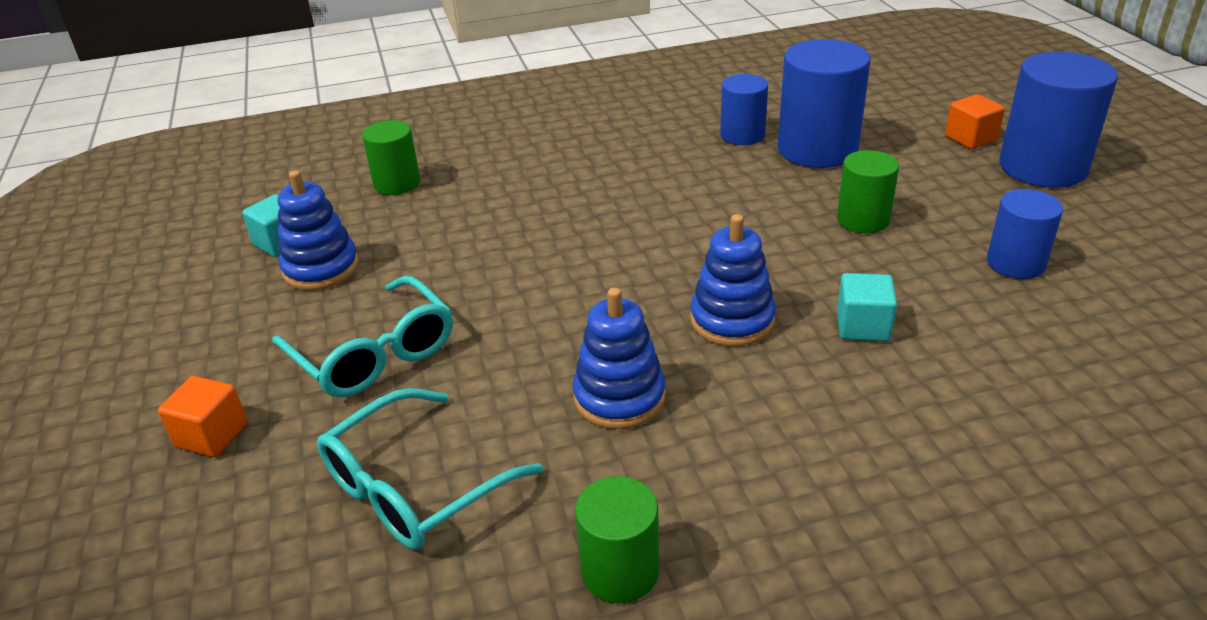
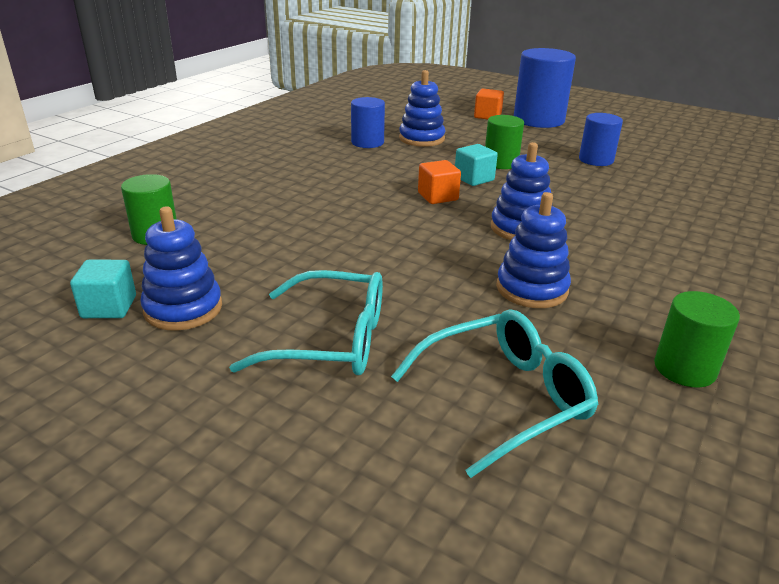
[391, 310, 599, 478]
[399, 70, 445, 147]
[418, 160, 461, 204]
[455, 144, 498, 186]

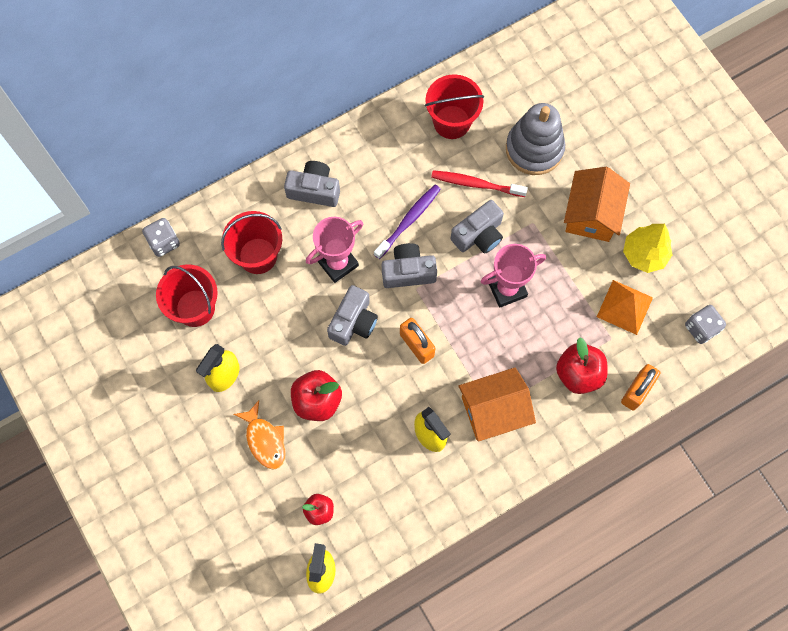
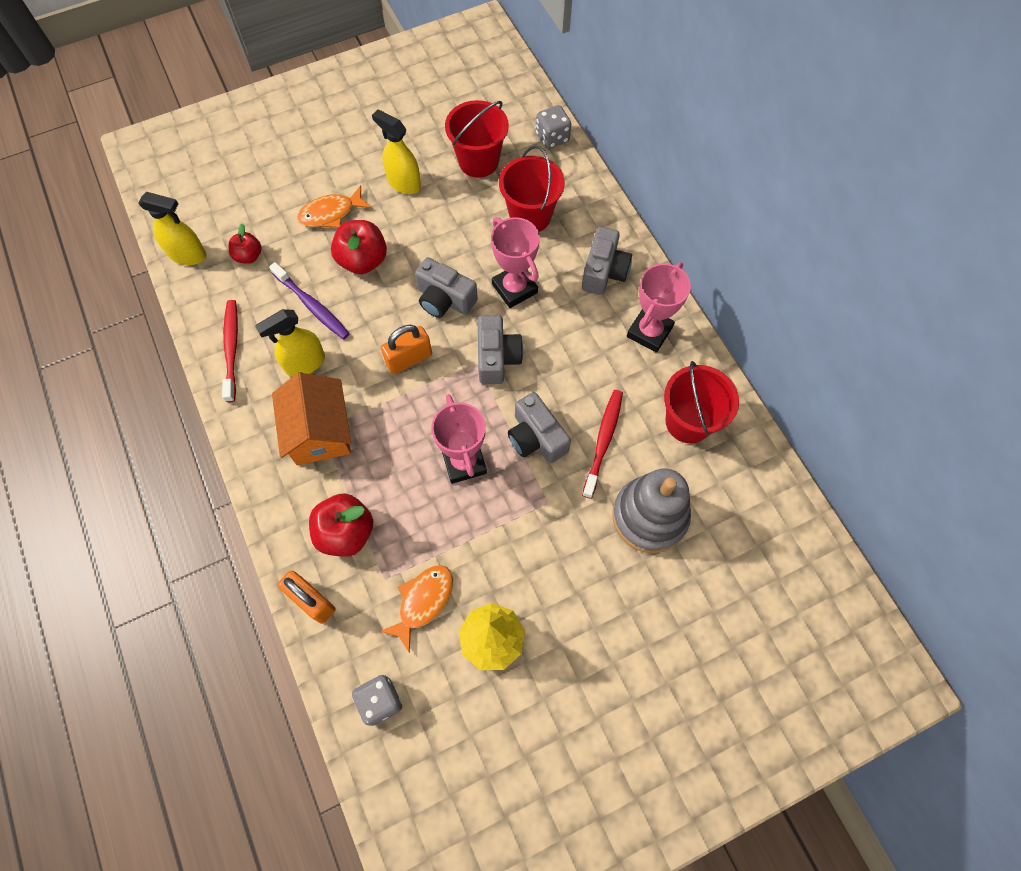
[222, 300, 238, 402]
[269, 262, 350, 339]
[379, 565, 453, 653]
[627, 263, 691, 353]
[564, 167, 630, 242] (first image)

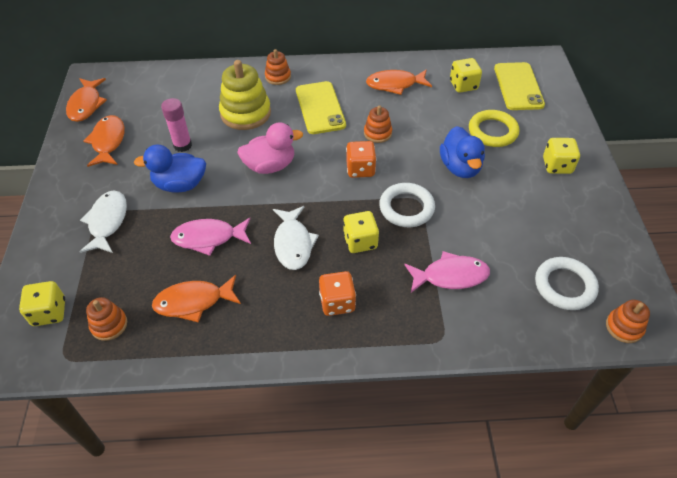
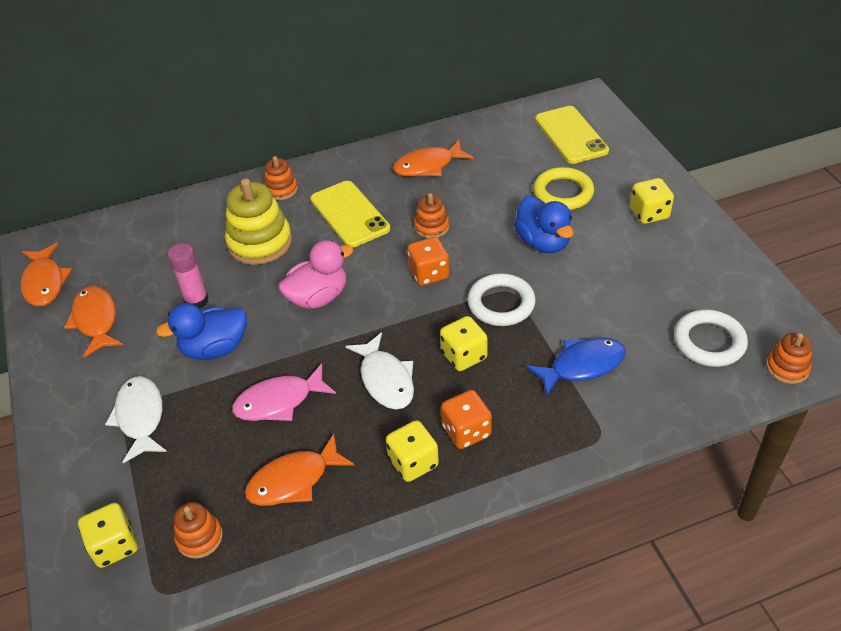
[386, 420, 439, 482]
[526, 338, 626, 397]

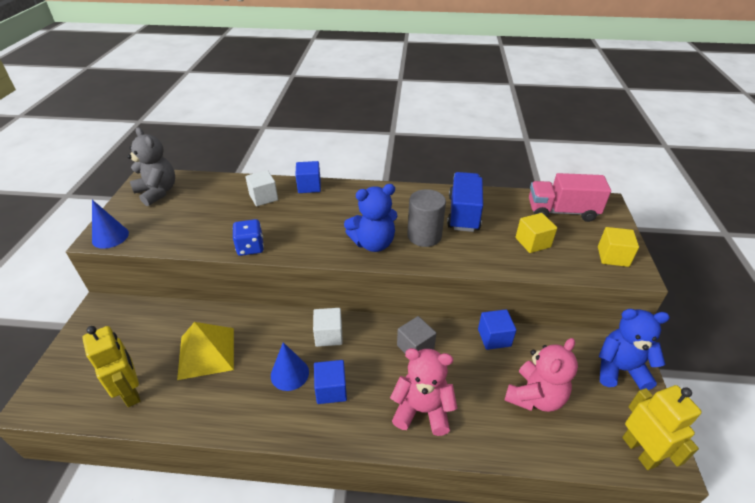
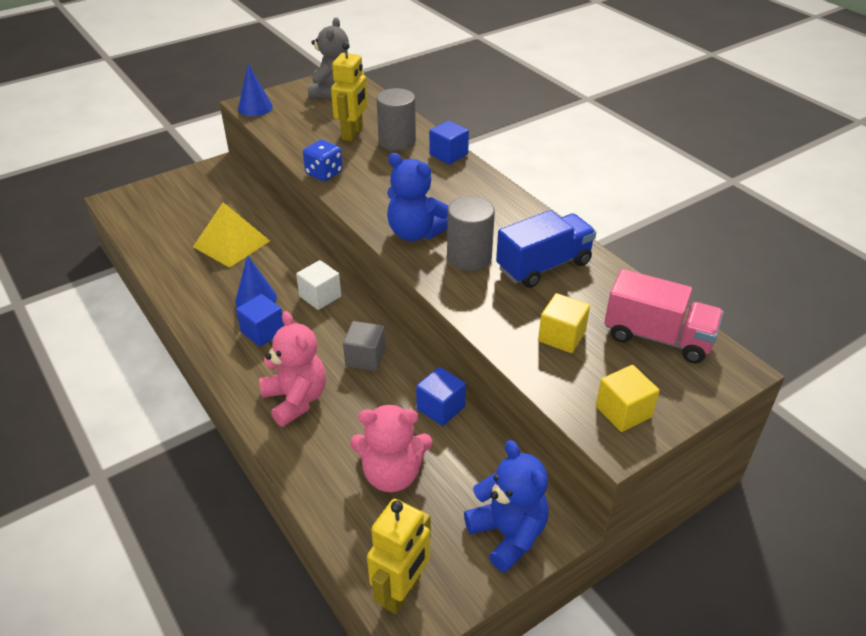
[331, 42, 368, 141]
[376, 88, 416, 151]
[604, 269, 724, 363]

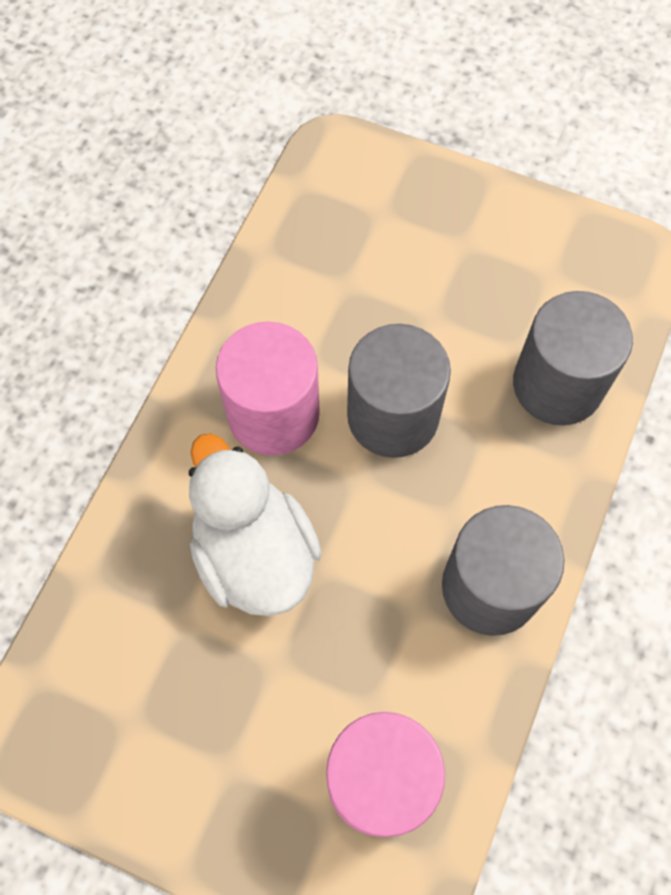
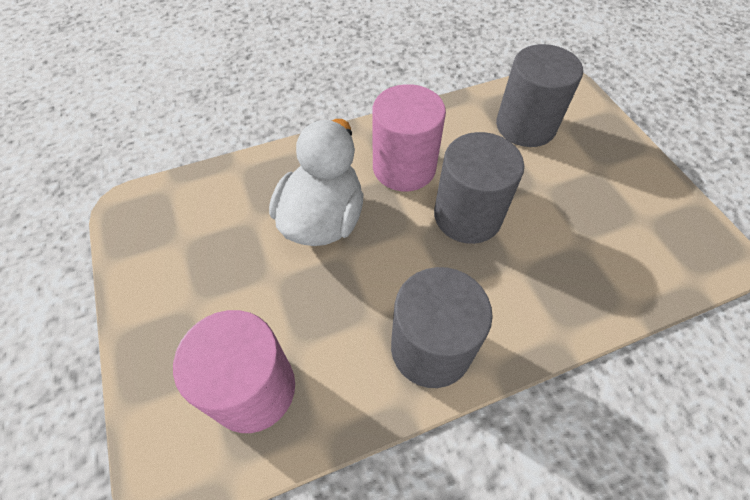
[496, 44, 583, 147]

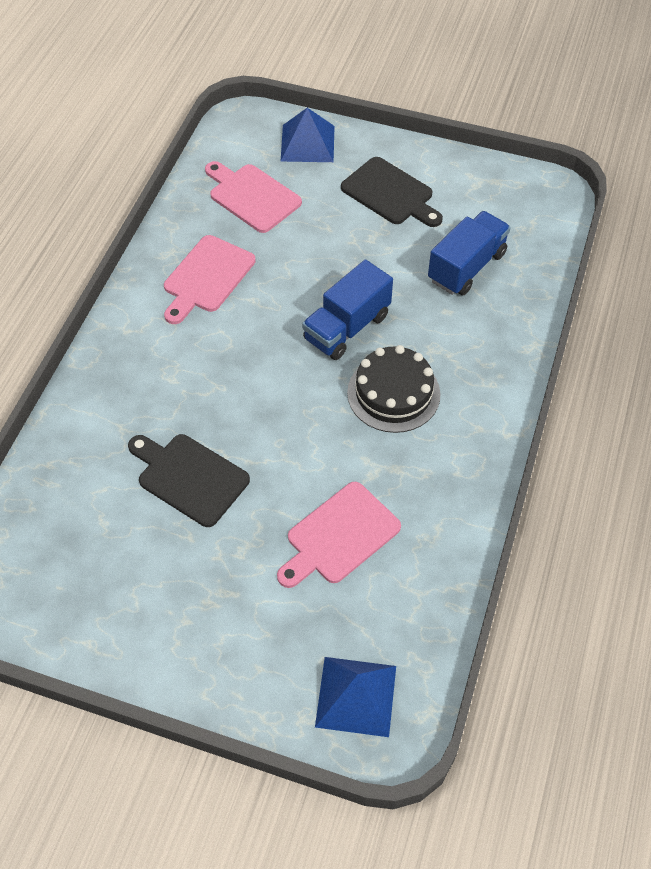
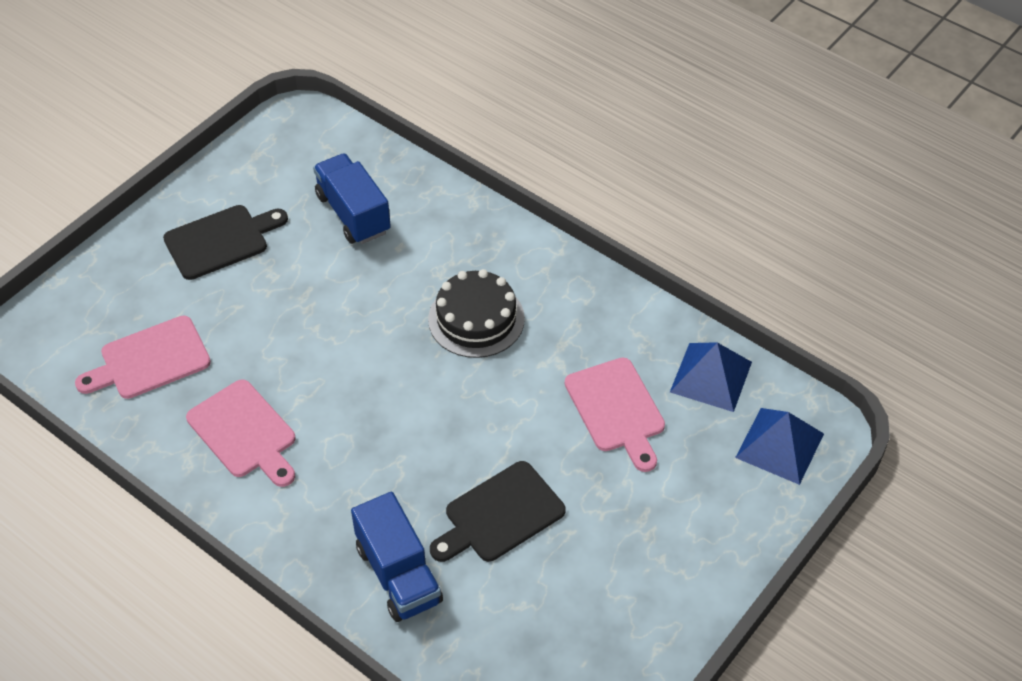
[351, 492, 443, 622]
[670, 342, 752, 412]

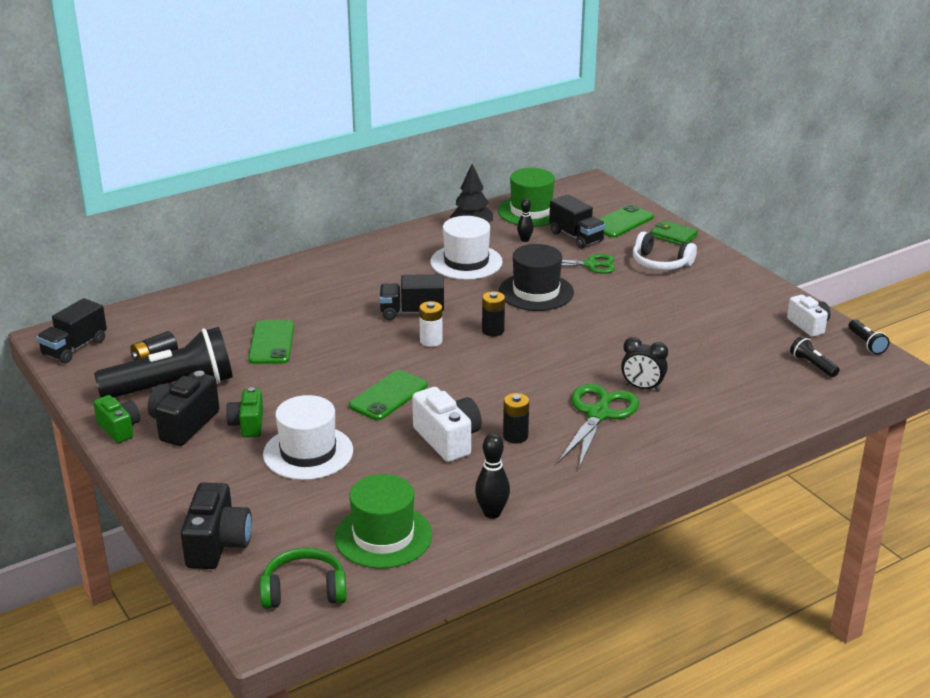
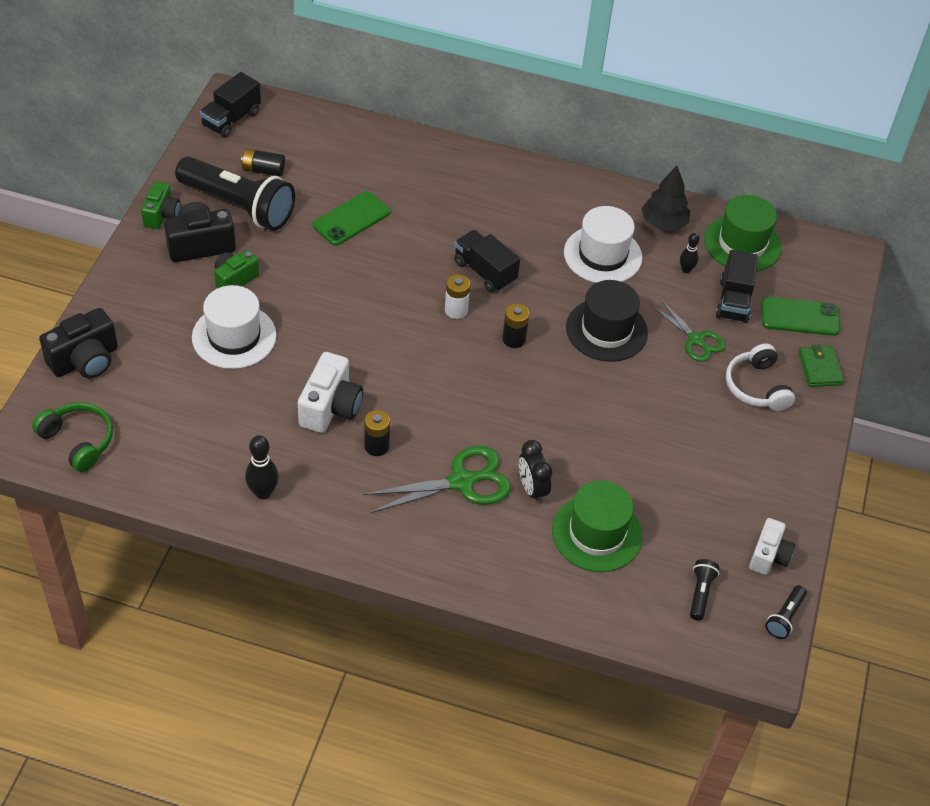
[200, 72, 261, 138]
[552, 481, 643, 572]
[349, 370, 428, 420] (first image)

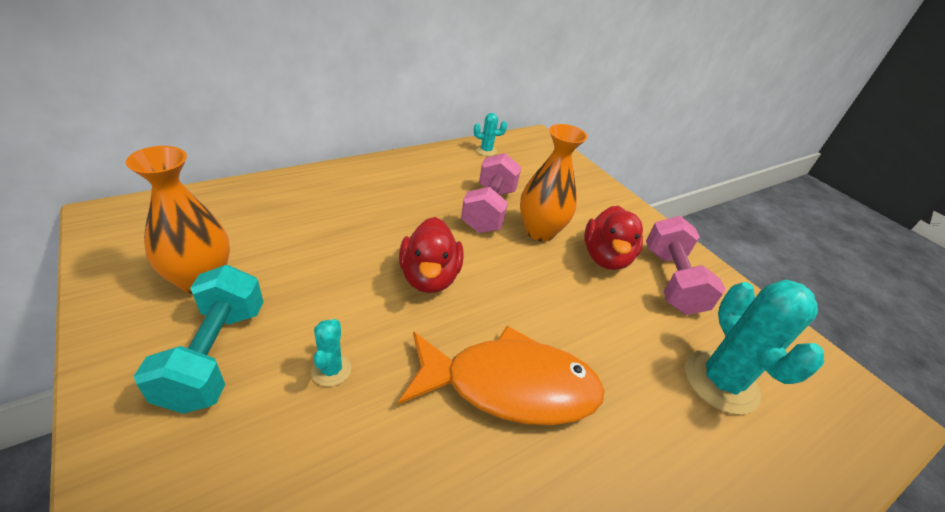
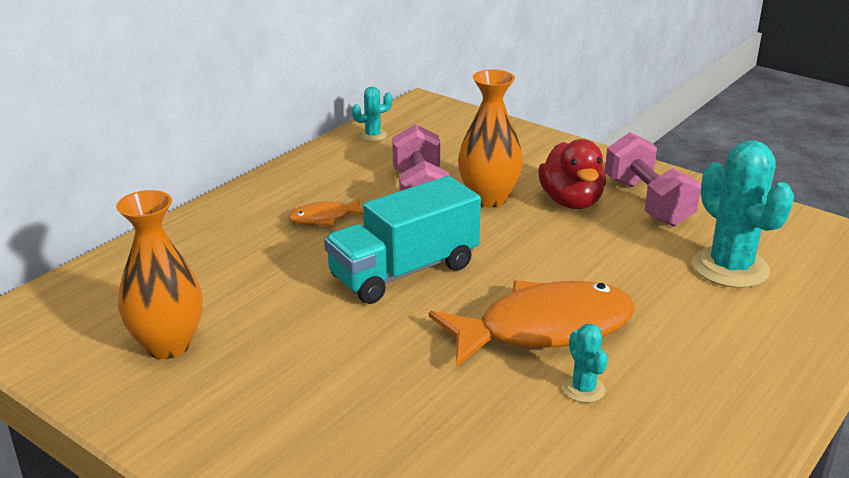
[289, 198, 363, 226]
[324, 176, 481, 304]
[562, 324, 608, 403]
[134, 265, 263, 414] (first image)

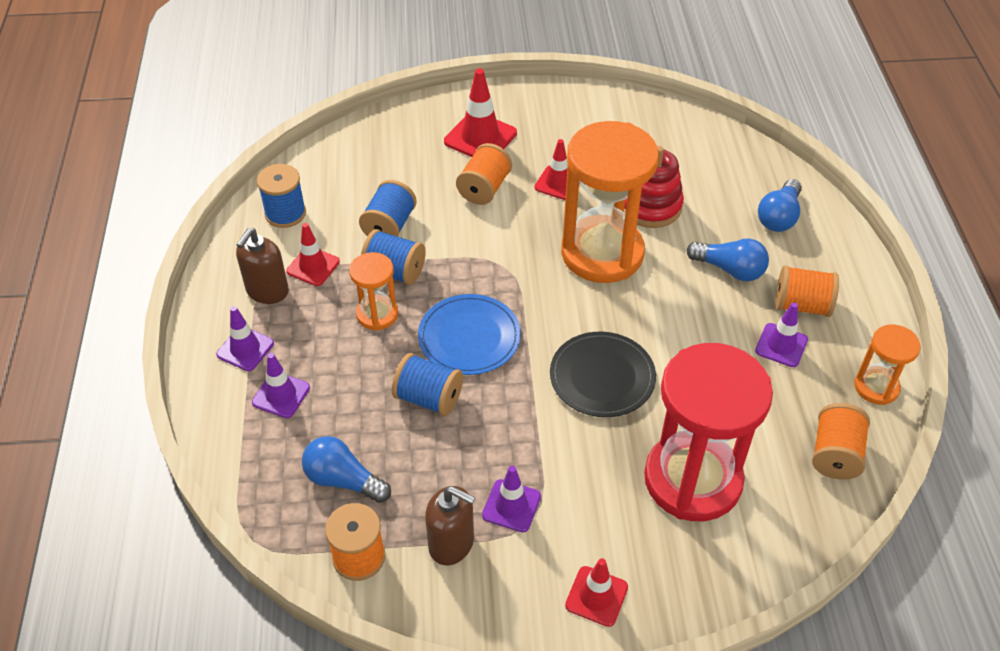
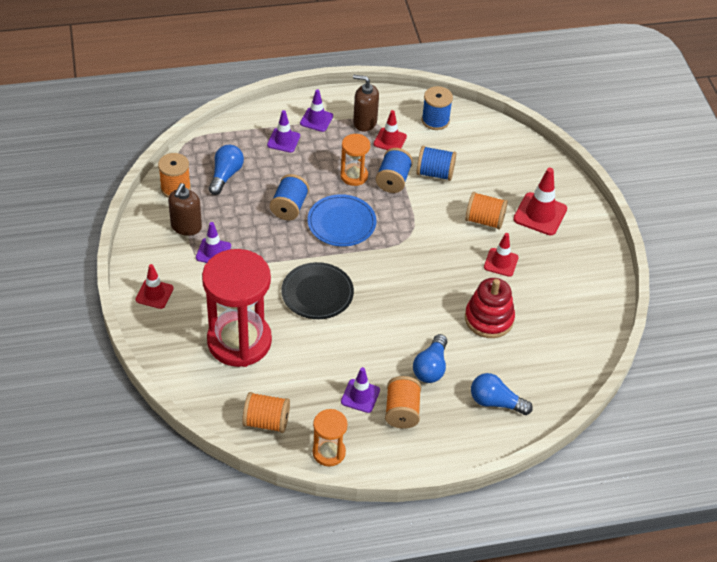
[561, 121, 659, 283] (first image)

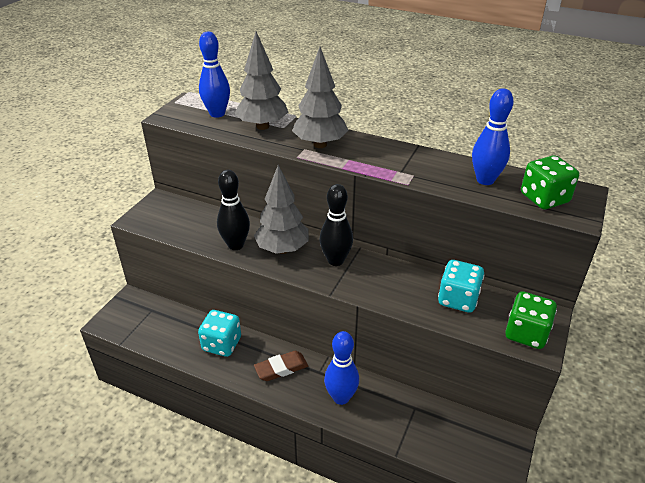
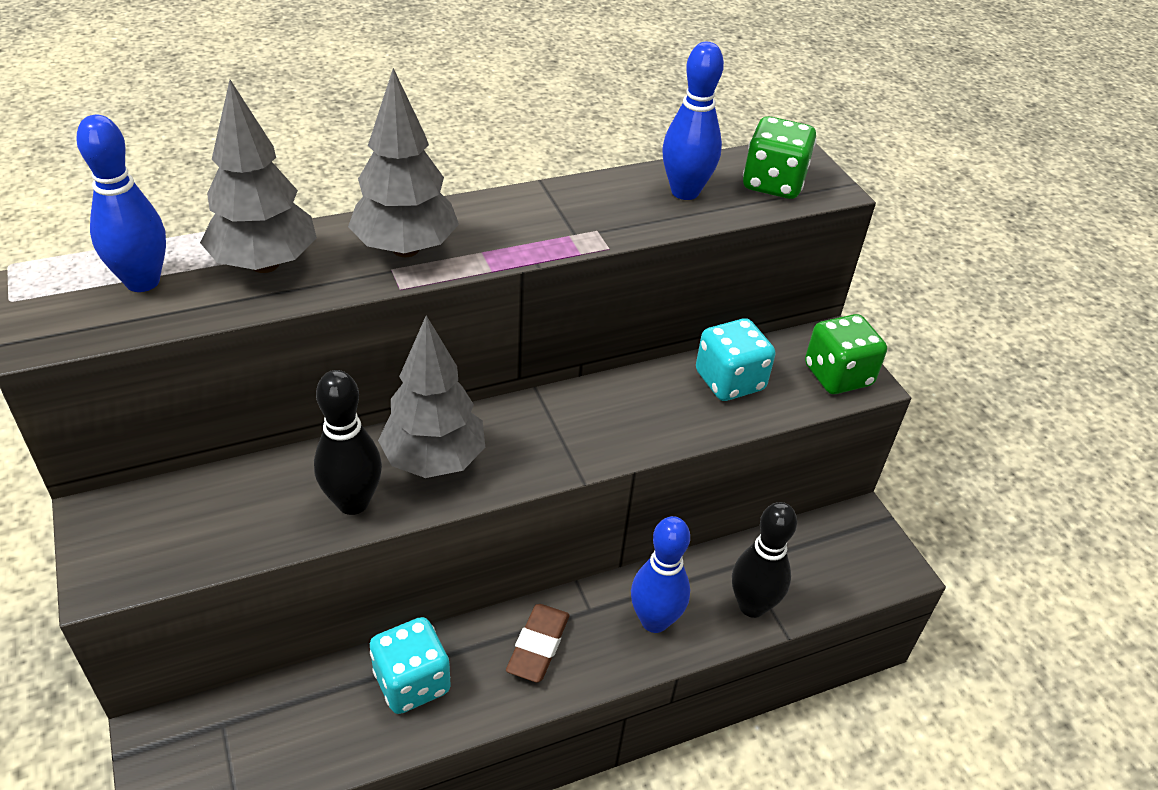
[732, 502, 797, 618]

